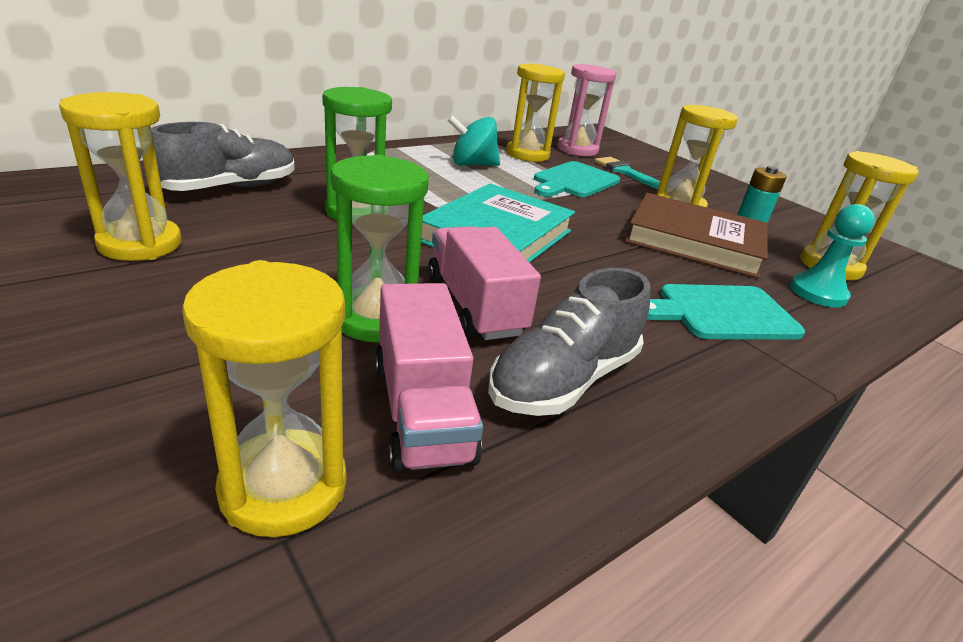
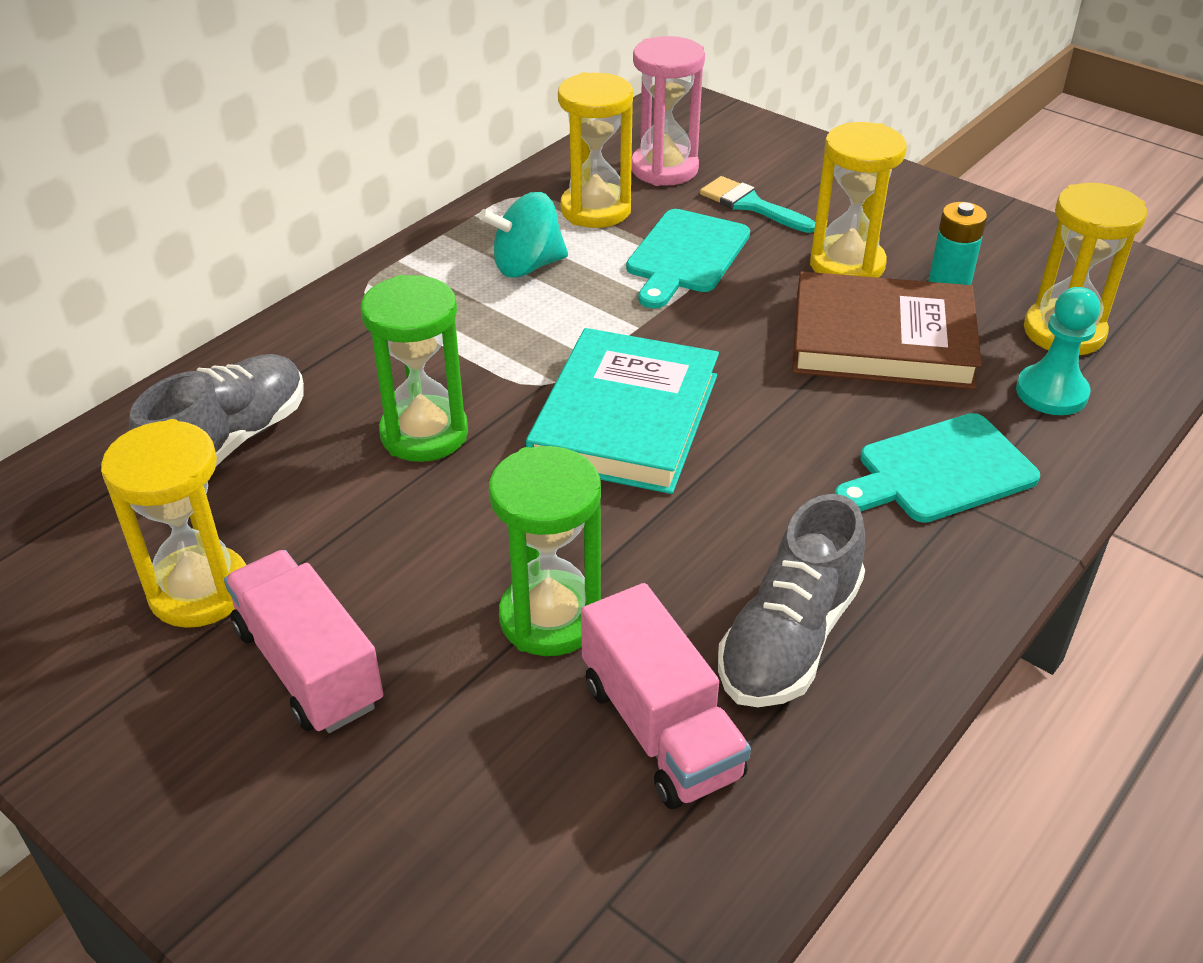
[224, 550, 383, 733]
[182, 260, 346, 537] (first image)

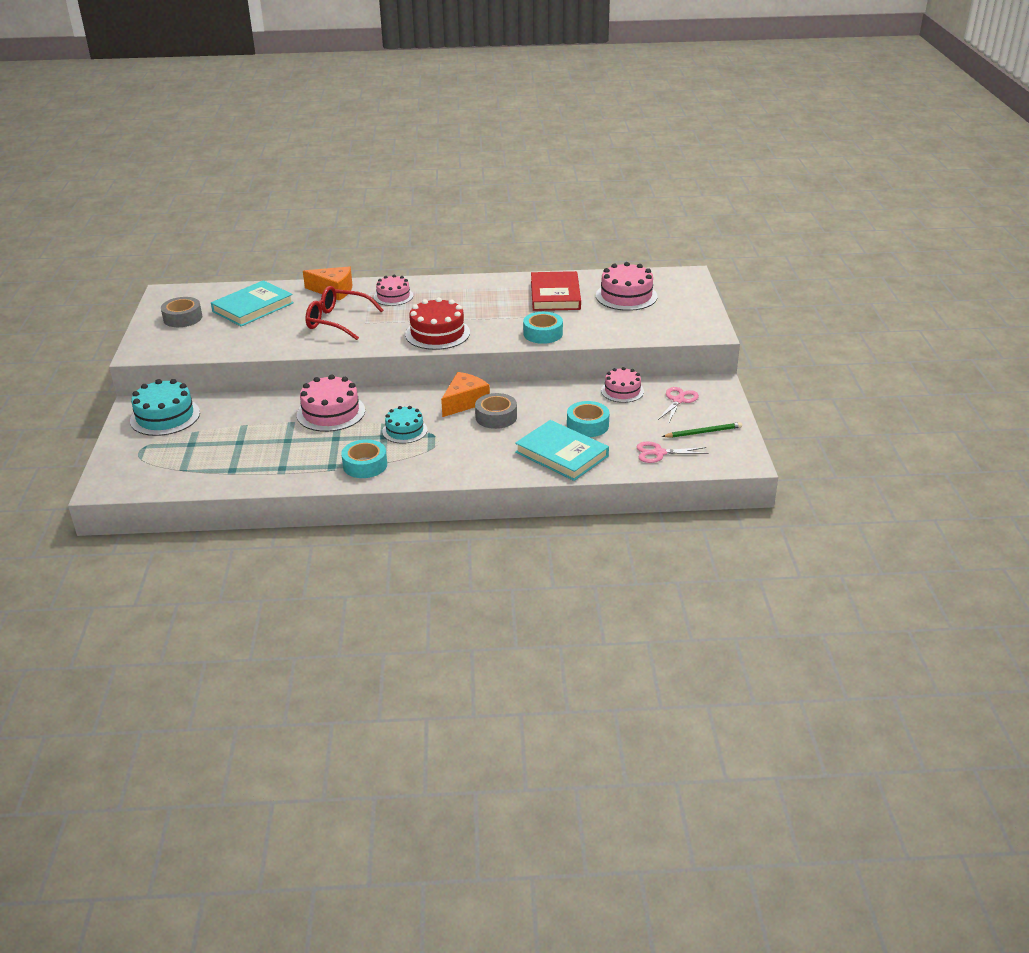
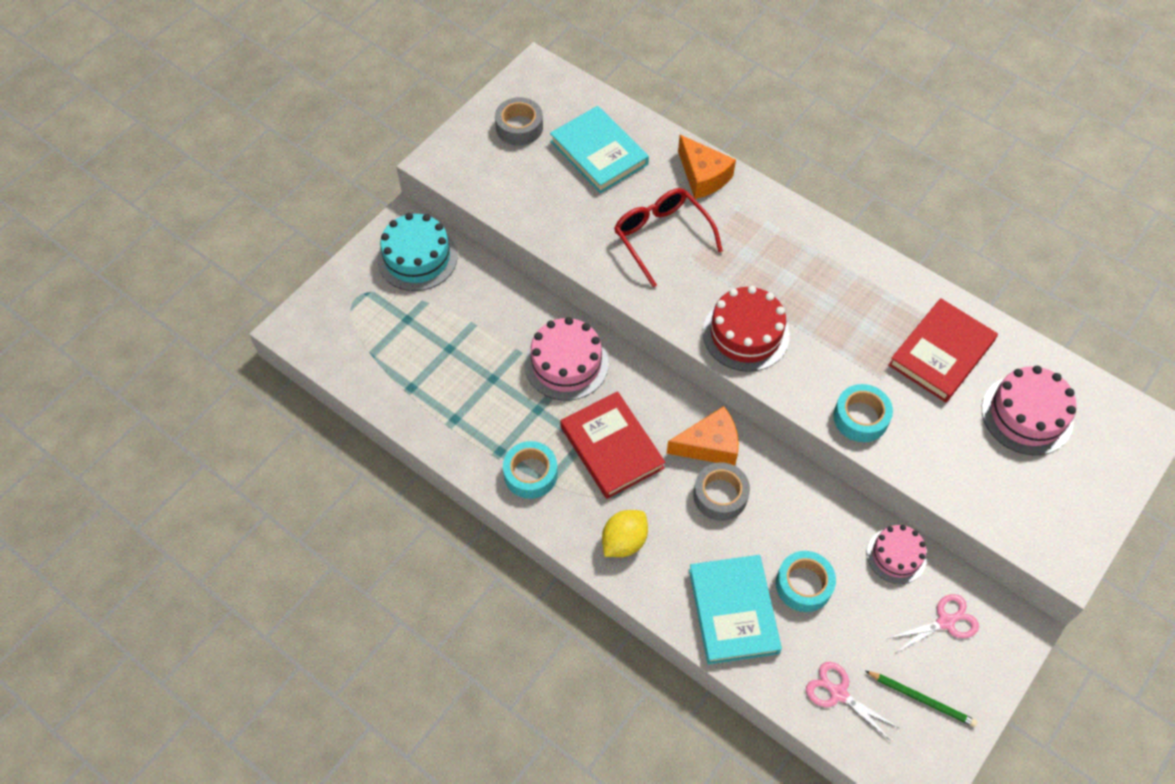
[550, 106, 649, 193]
[560, 391, 665, 499]
[602, 510, 648, 557]
[374, 275, 413, 306] (first image)

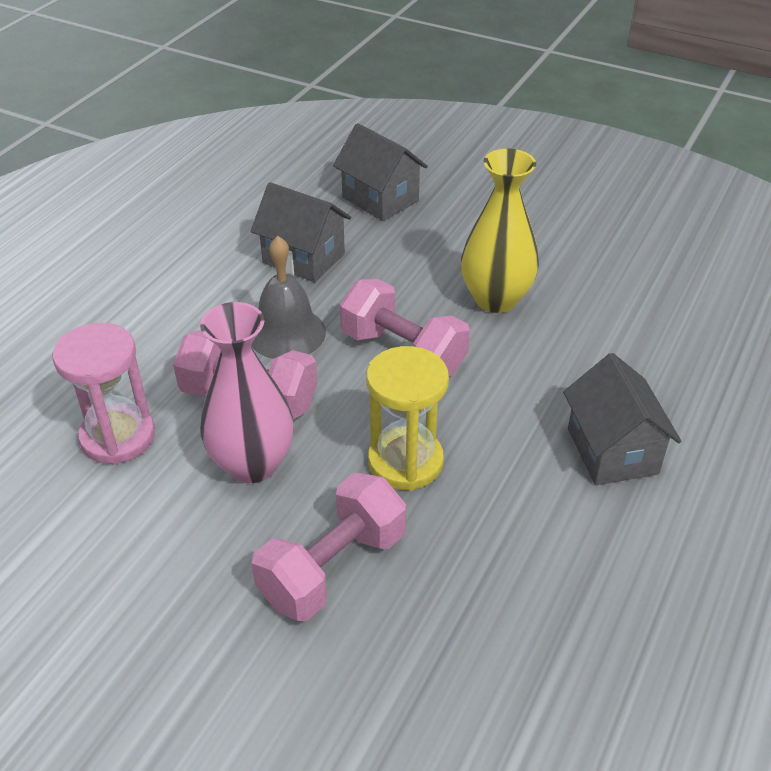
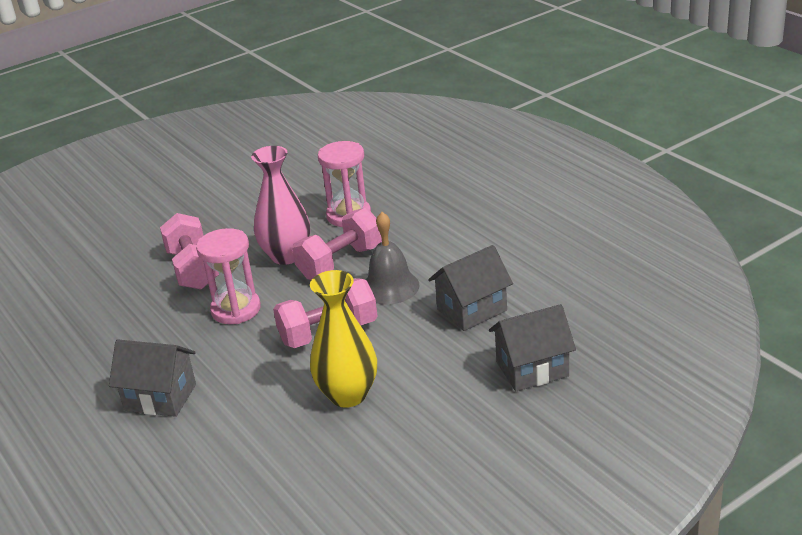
[196, 228, 261, 324]

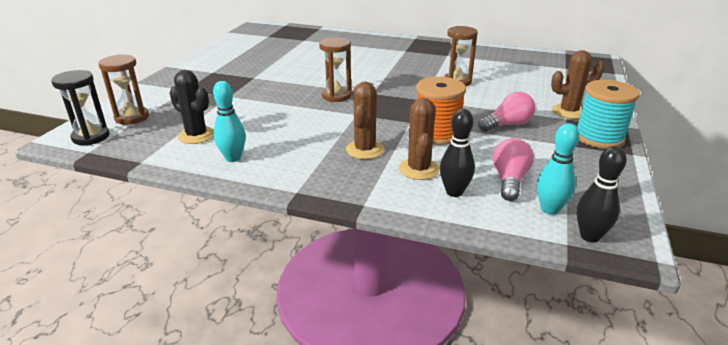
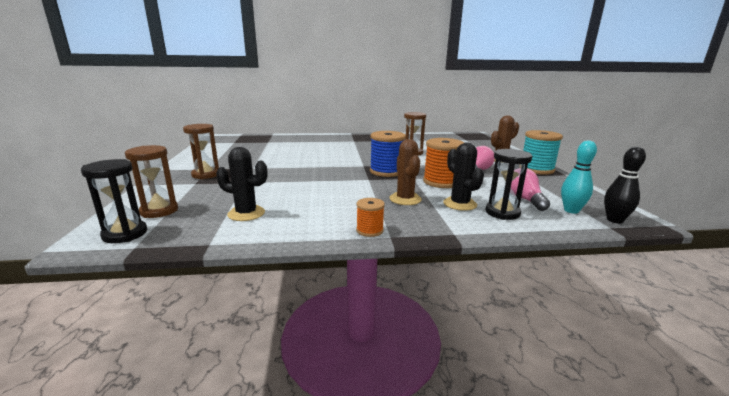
[183, 124, 219, 179]
[356, 198, 385, 237]
[370, 131, 406, 177]
[443, 143, 484, 211]
[486, 149, 532, 220]
[213, 81, 246, 162] (first image)

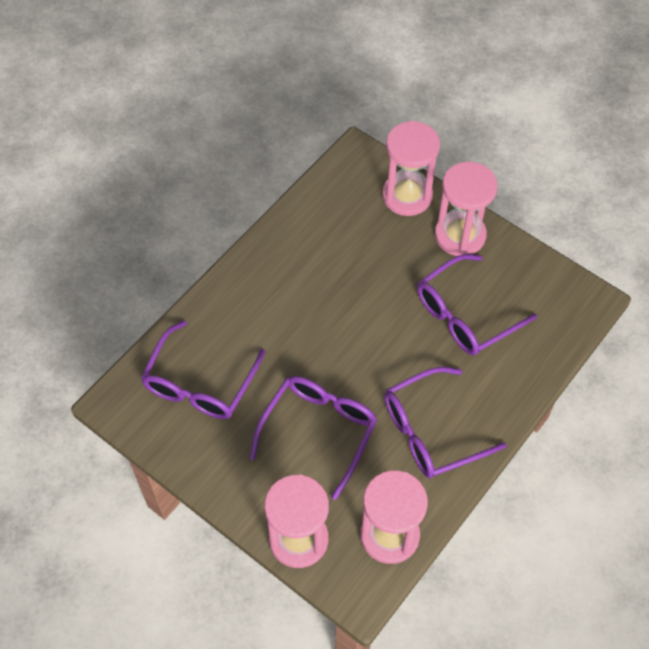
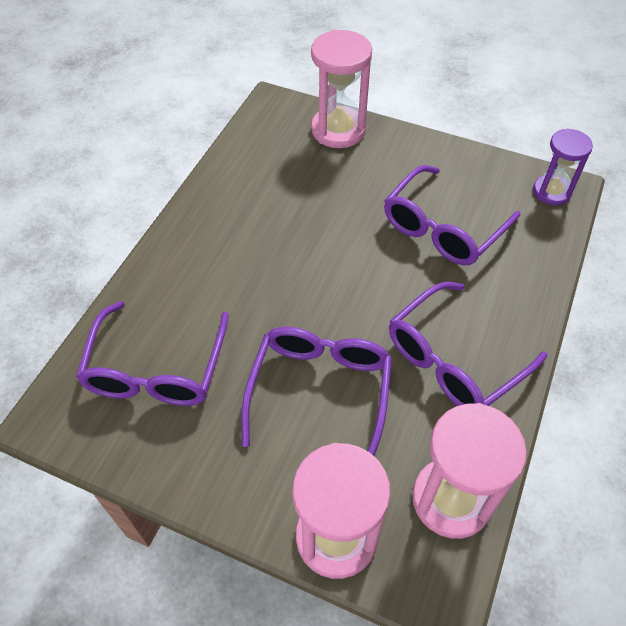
[533, 128, 593, 205]
[435, 162, 498, 256] (first image)

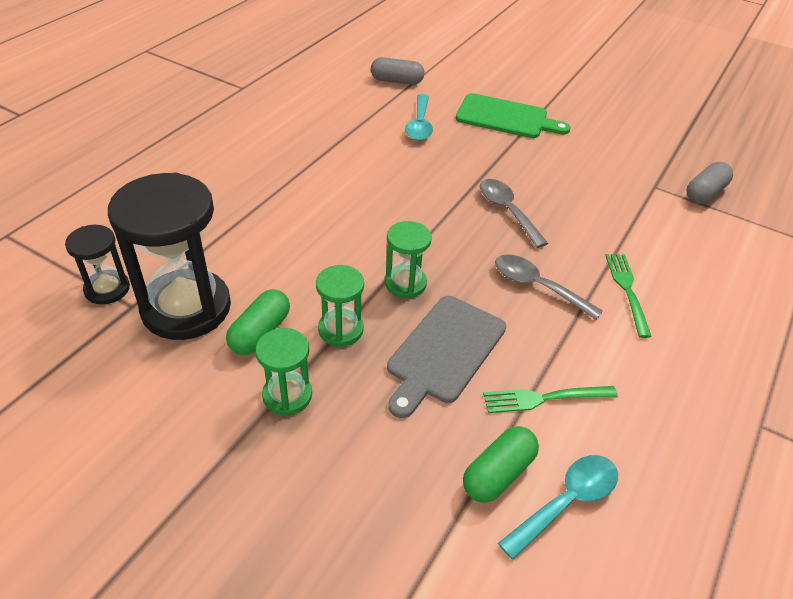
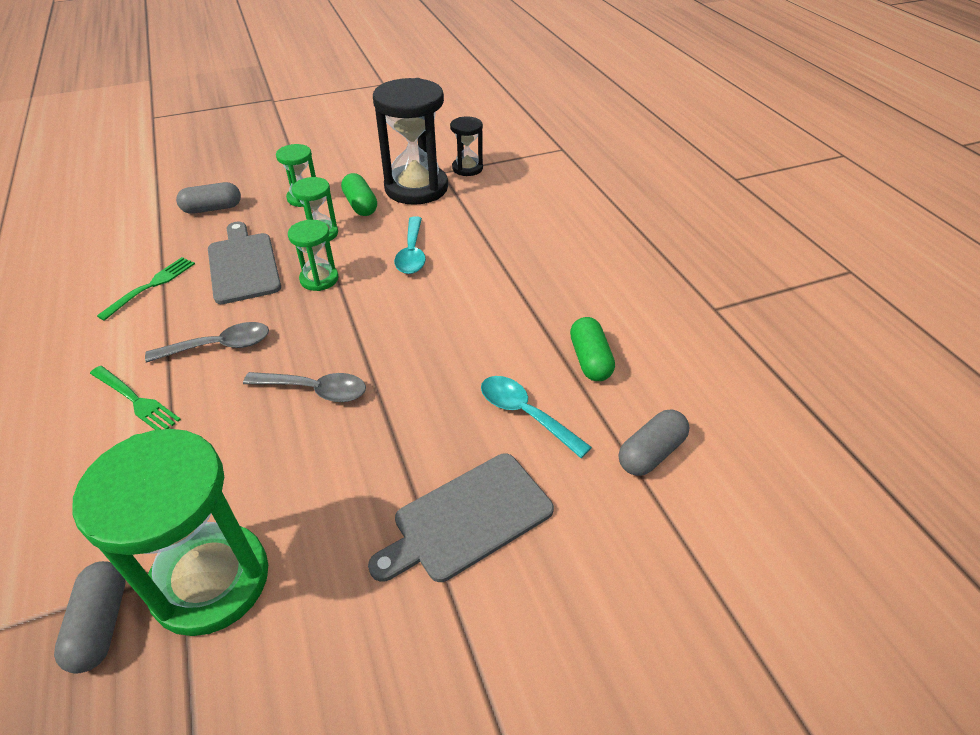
[72, 429, 268, 636]
[176, 182, 241, 214]
[368, 453, 554, 582]
[394, 216, 426, 274]
[570, 317, 615, 381]

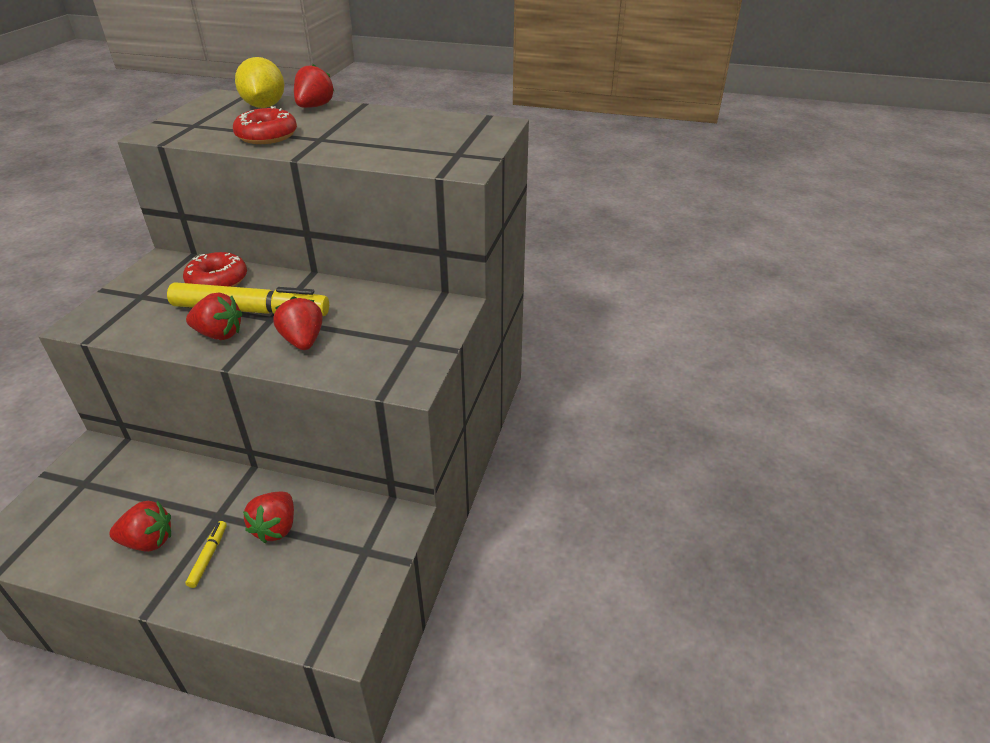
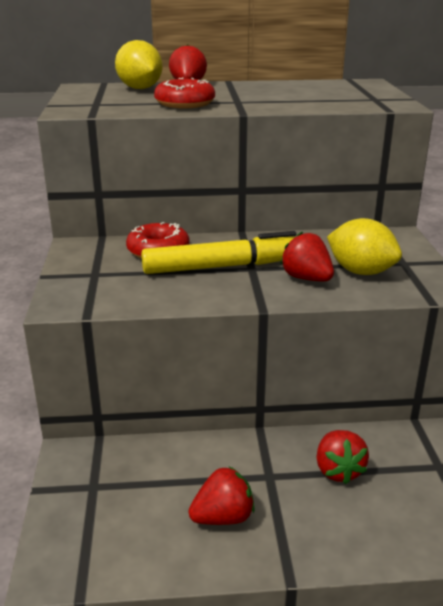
[327, 218, 402, 275]
[185, 521, 227, 588] (first image)
[186, 292, 242, 340] (first image)

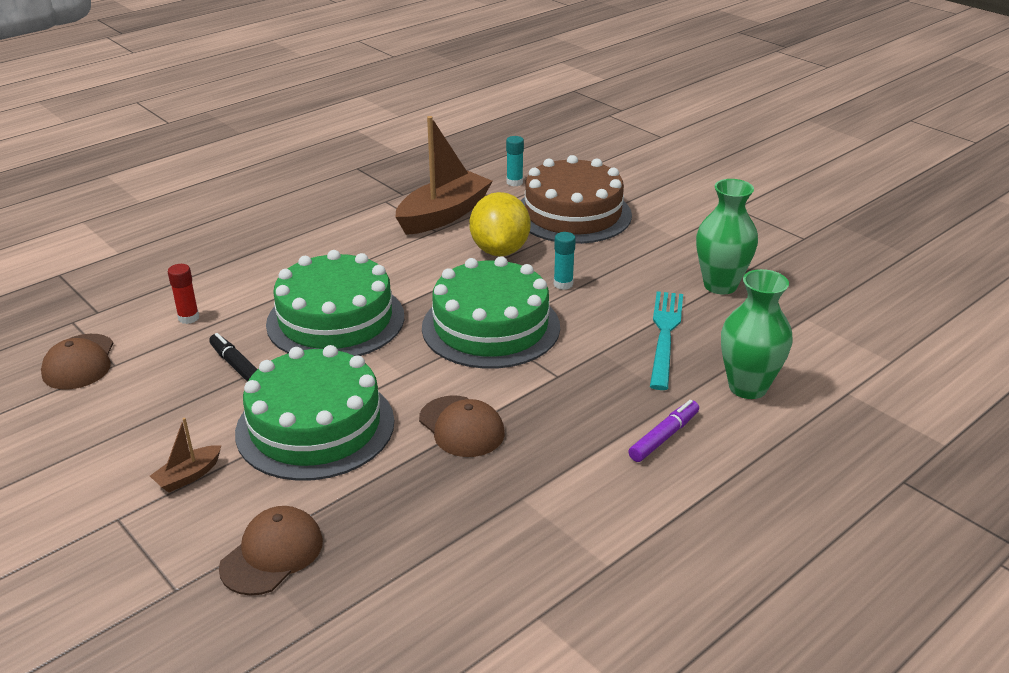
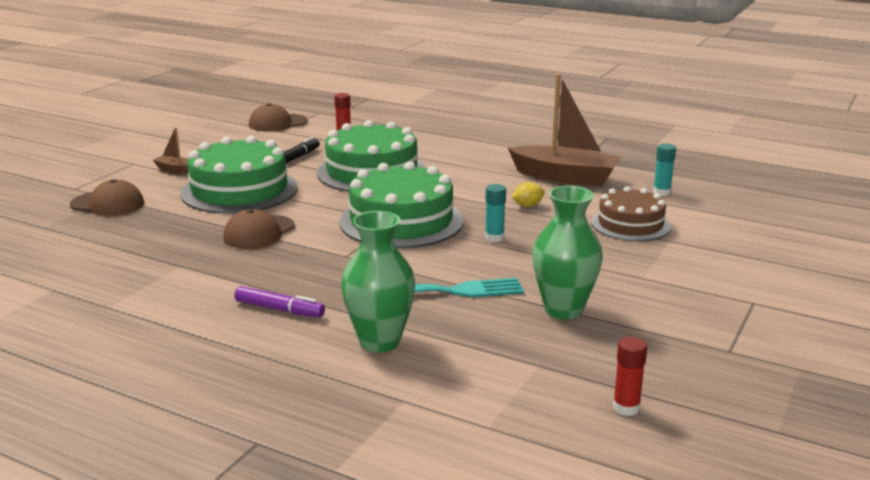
[512, 182, 545, 207]
[591, 186, 671, 241]
[613, 337, 647, 416]

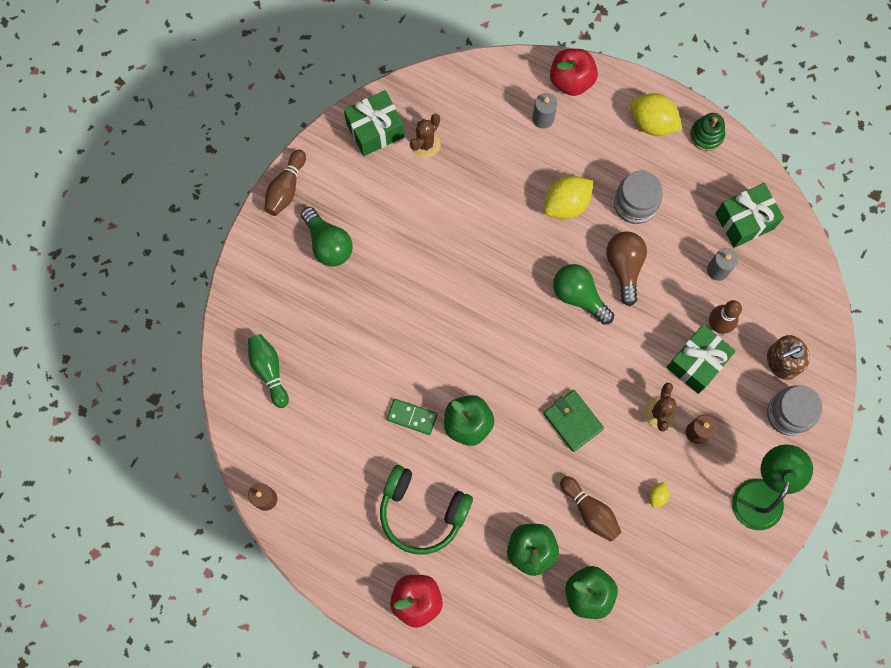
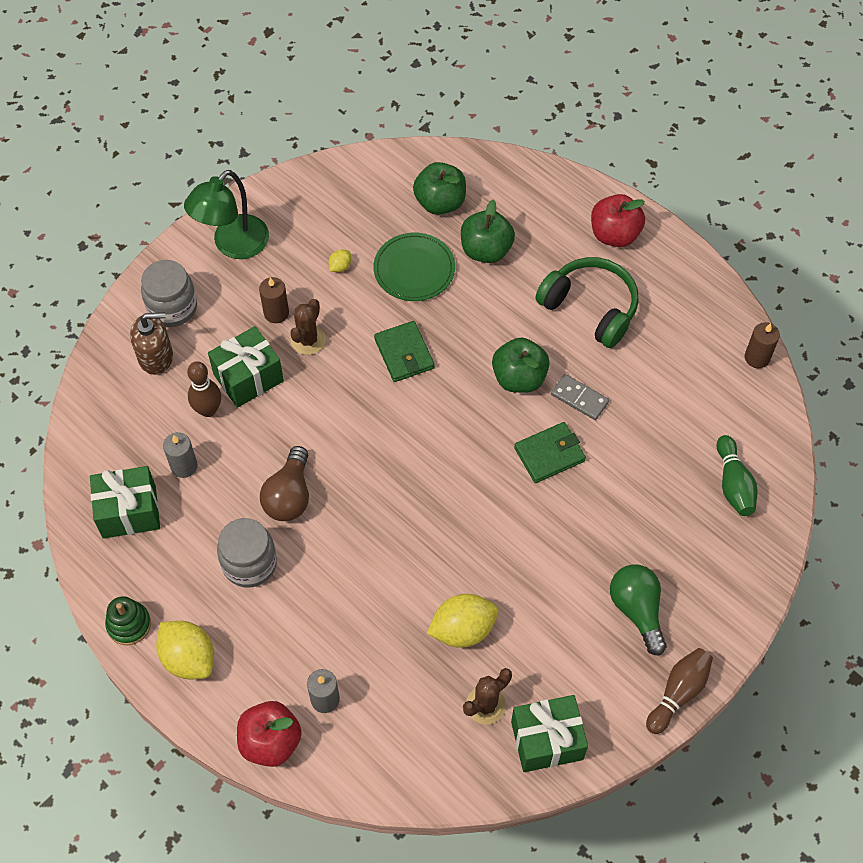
[373, 232, 455, 301]
[427, 594, 499, 648]
[514, 422, 586, 483]
[551, 374, 609, 420]
[553, 264, 614, 325] (first image)

